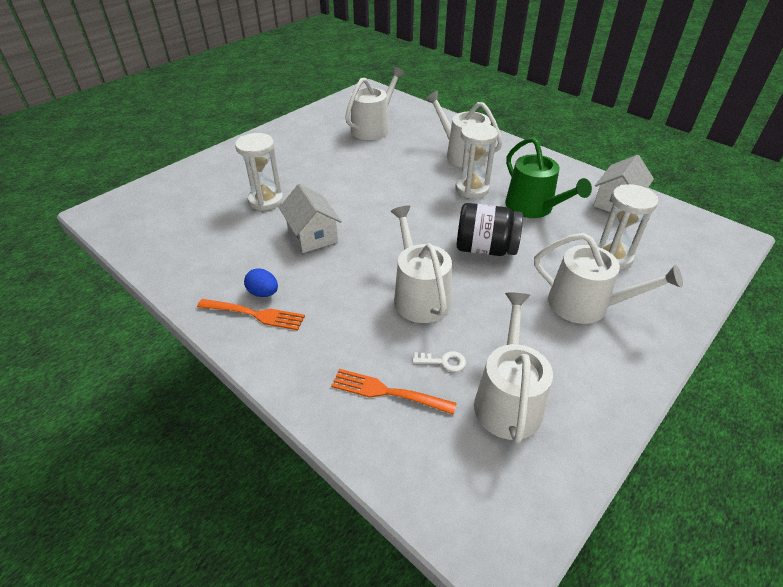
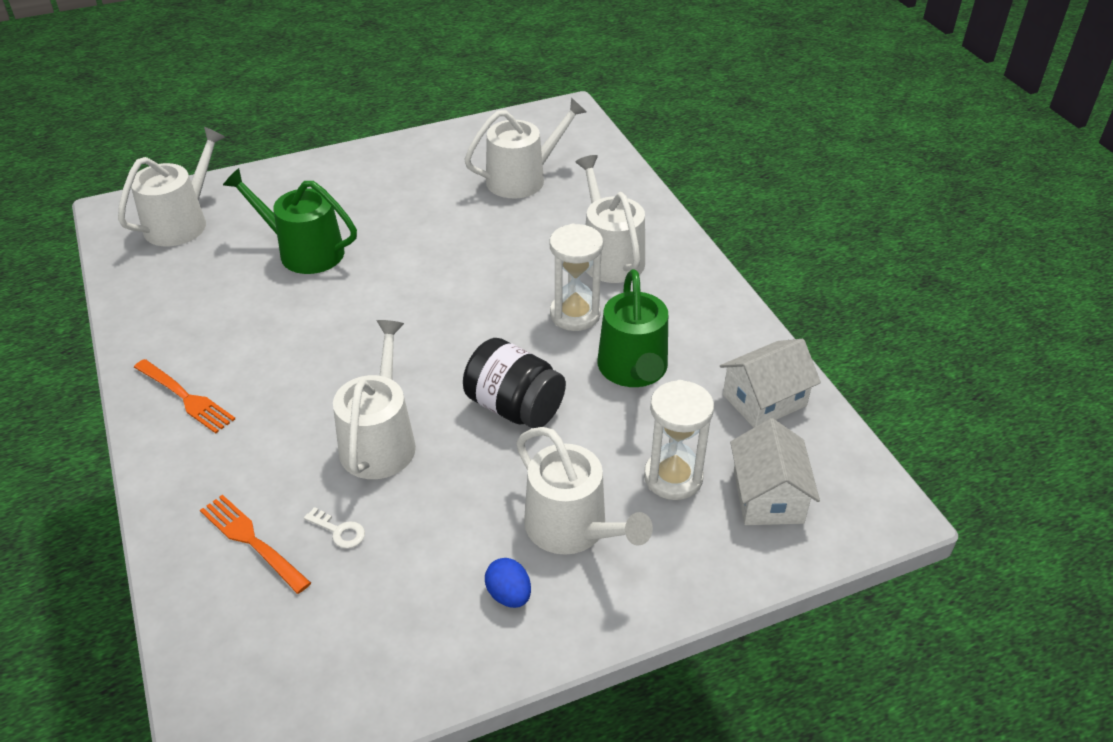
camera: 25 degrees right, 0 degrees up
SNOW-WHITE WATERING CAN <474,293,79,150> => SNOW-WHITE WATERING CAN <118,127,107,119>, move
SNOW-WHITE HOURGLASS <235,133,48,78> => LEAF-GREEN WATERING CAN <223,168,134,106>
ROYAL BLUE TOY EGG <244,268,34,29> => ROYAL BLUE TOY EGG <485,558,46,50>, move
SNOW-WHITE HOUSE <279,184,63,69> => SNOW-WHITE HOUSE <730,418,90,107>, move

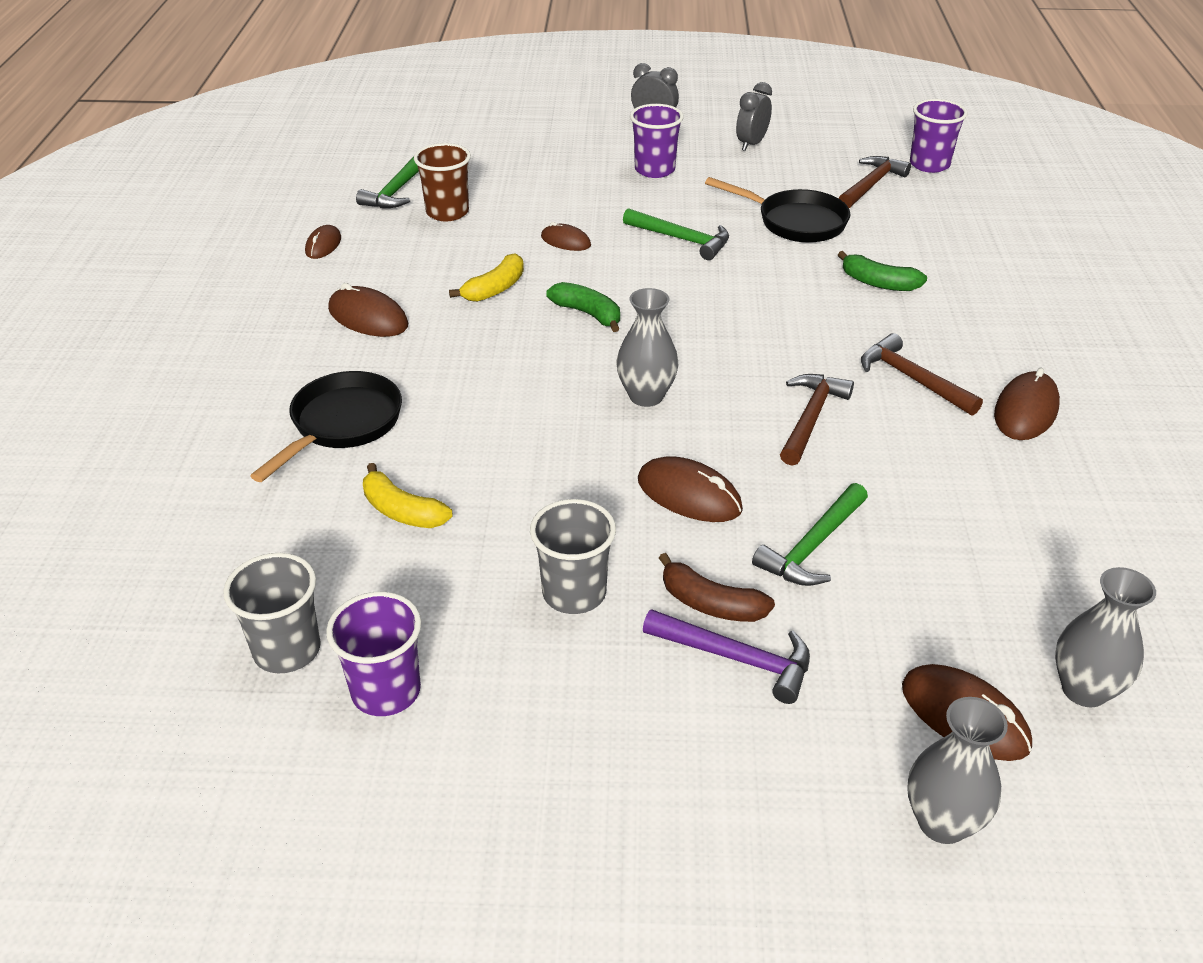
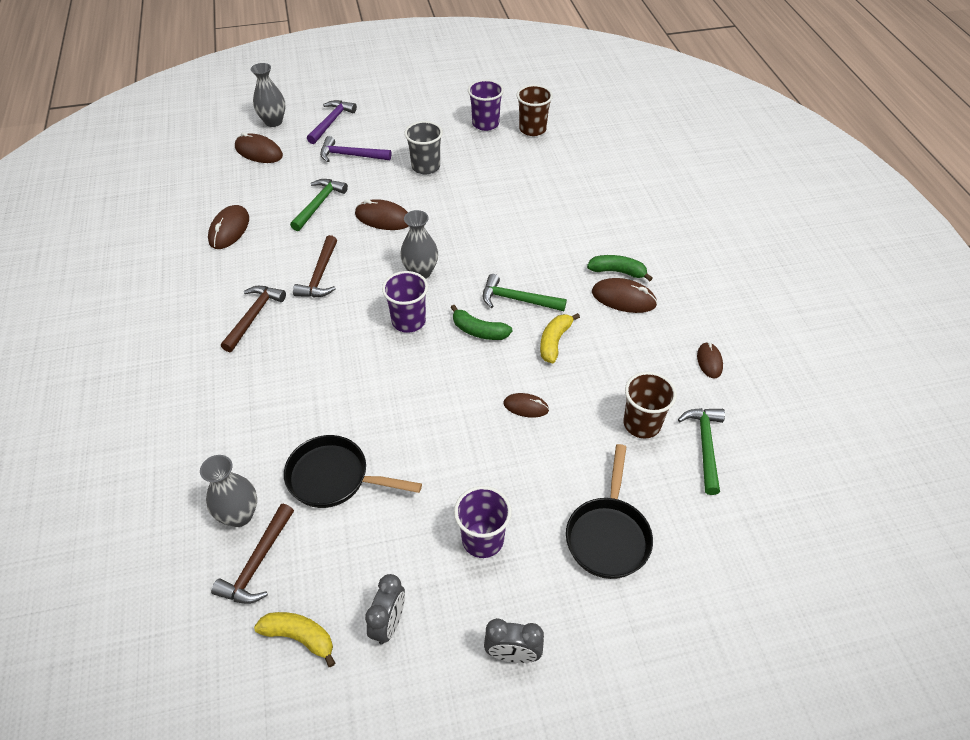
camera: 165 degrees right, 10 degrees up
GRAY FLOWER VASE <1055,567,101,140> => GRAY FLOWER VASE <200,455,57,72>, move
DARK BROWN PC MOUSE <994,368,66,72> => DARK BROWN PC MOUSE <208,205,41,44>, move
DARK BROWN HAMMER <861,333,122,83> => DARK BROWN HAMMER <221,286,65,66>, 105 degrees counterclockwise
GOLDEN TOY BANANA <363,463,90,65> => GOLDEN TOY BANANA <254,612,81,55>, move
nothing => VIOLET HAMMER <307,100,50,44>
VIOLET BEAKER <910,99,58,74> => VIOLET BEAKER <382,271,46,62>, move
LEAF-GREEN HAMMER <623,208,106,52> => LEAF-GREEN HAMMER <483,274,84,37>, move
GRAY BEAKER <223,553,98,121> => DARK BROWN BEAKER <516,85,37,51>
EBONY FRYING PAN <250,371,152,111> => EBONY FRYING PAN <566,444,87,135>, move
LEAF-GREEN TOY BANANA <838,251,89,40> => LEAF-GREEN TOY BANANA <587,255,66,26>, move
DARK BROWN TOY BANANA <659,553,116,69> => nothing

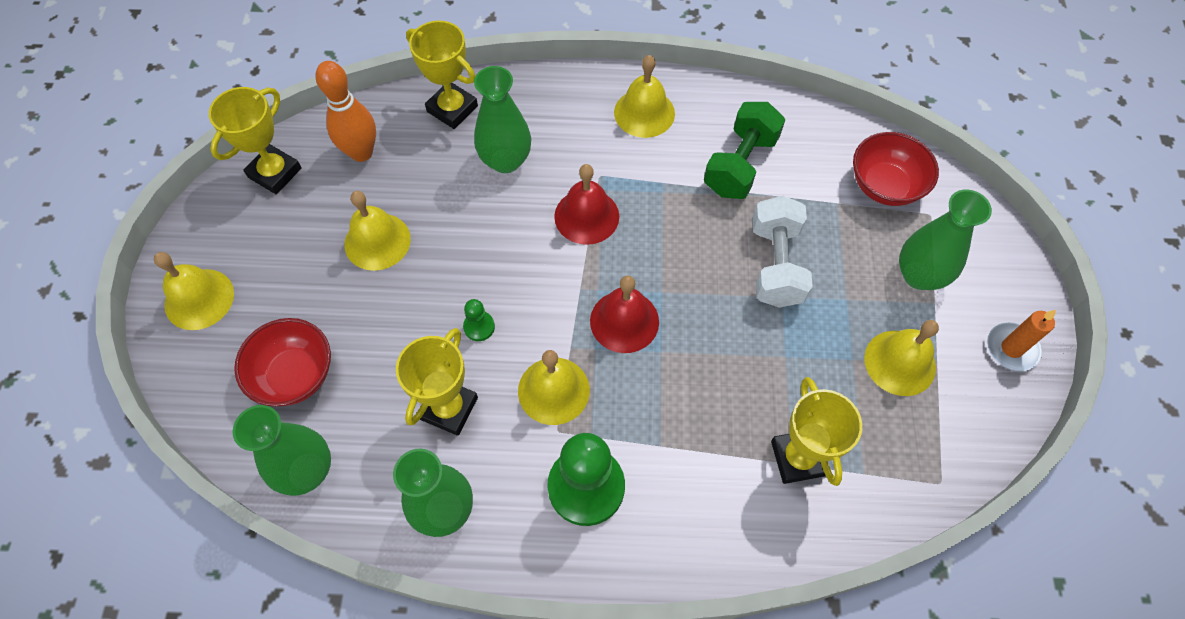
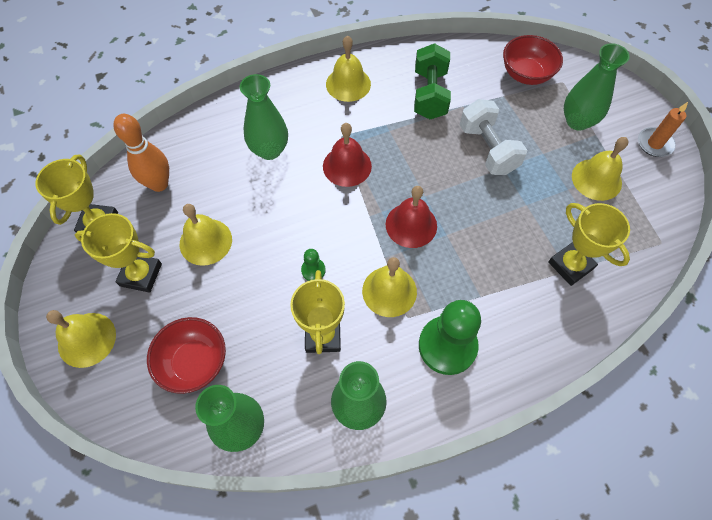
camera: 25 degrees left, 0 degrees up
GOLDEN TROPHY <406,20,72,109> => GOLDEN TROPHY <75,213,87,80>, move

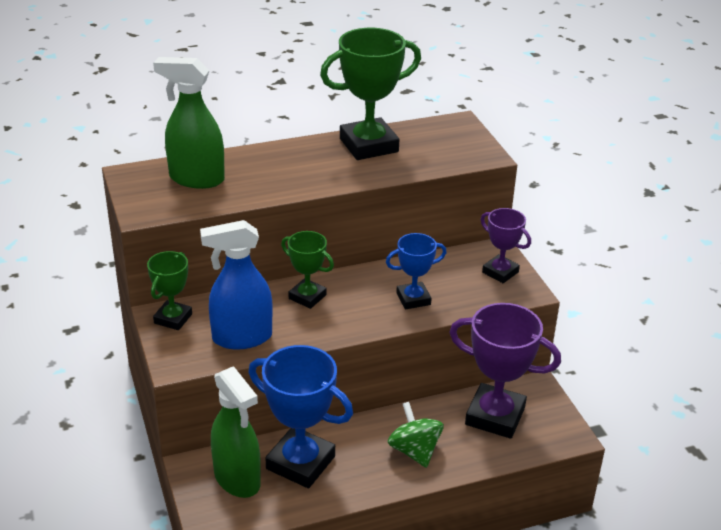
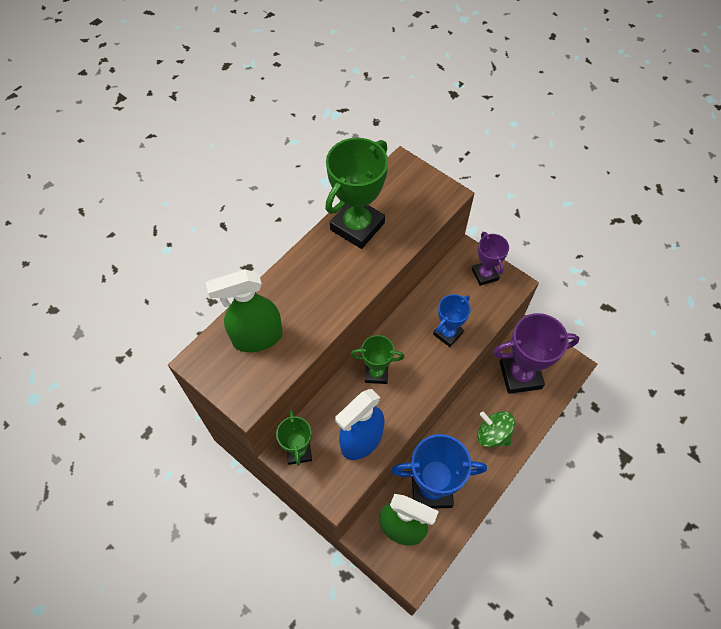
camera: 30 degrees left, 25 degrees up
VIOLET TROPHY <481,208,50,75> => VIOLET TROPHY <472,232,37,54>, 60 degrees clockwise

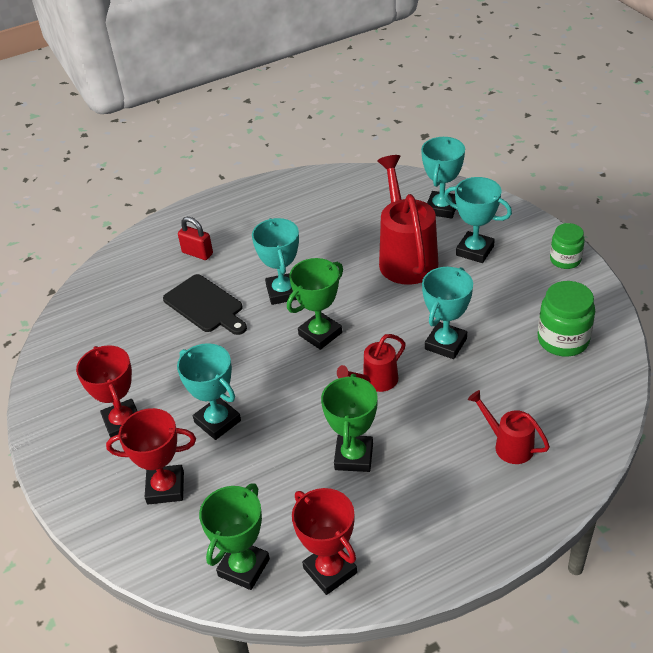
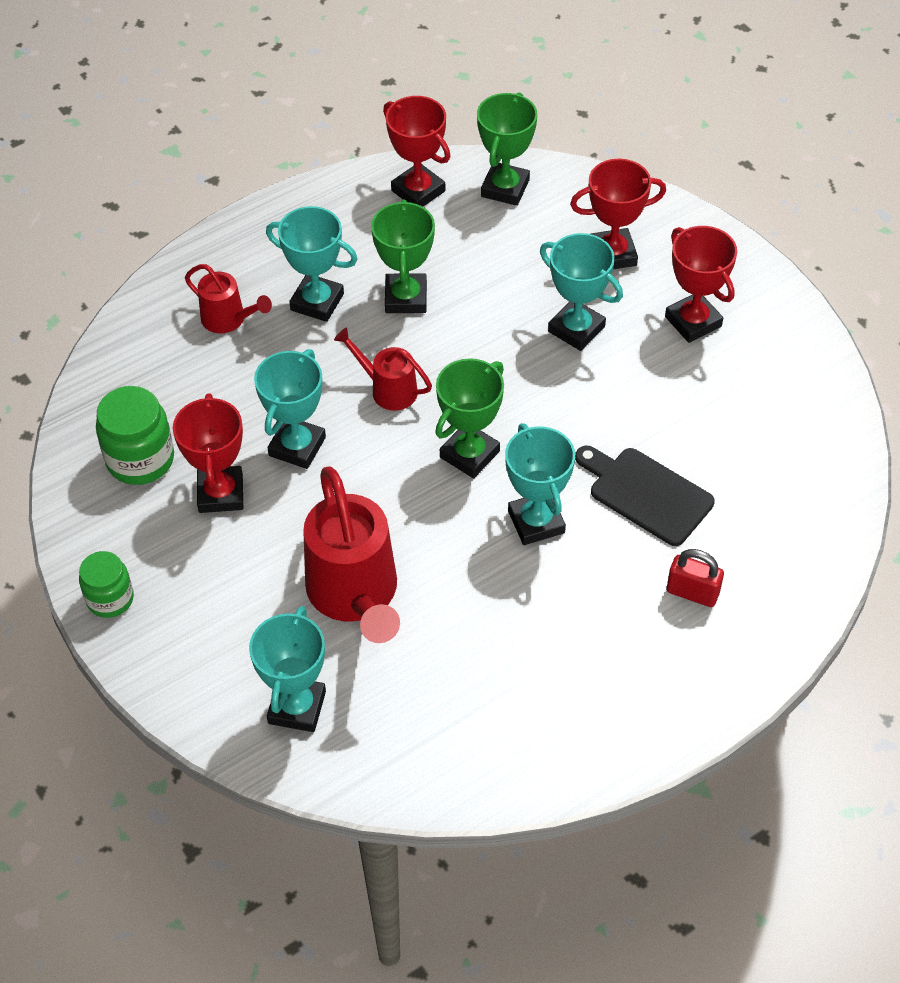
camera: 170 degrees right, 10 degrees up
nothing => SCARLET TROPHY <173,393,70,120>
AQUA TROPHY <444,177,68,86> => AQUA TROPHY <266,206,92,116>, move
SCARLET WATERING CAN <337,334,69,58> => SCARLET WATERING CAN <334,327,98,84>, 105 degrees counterclockwise

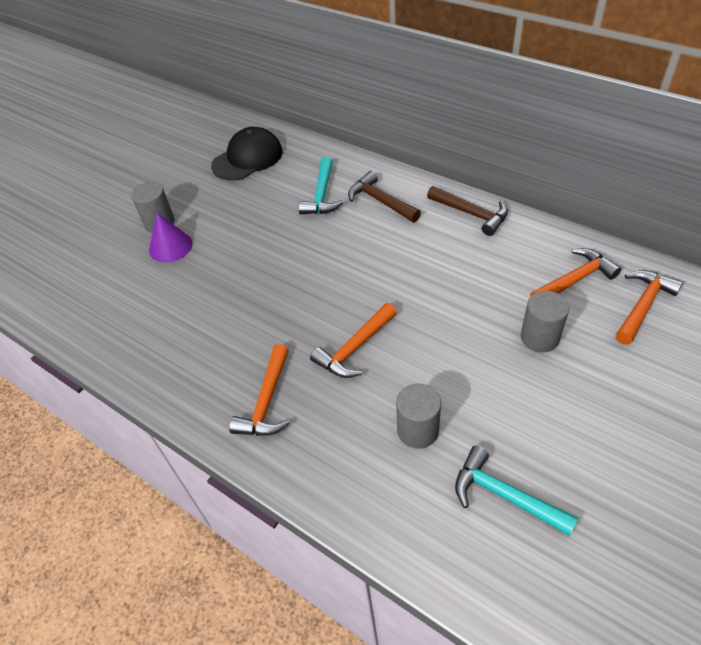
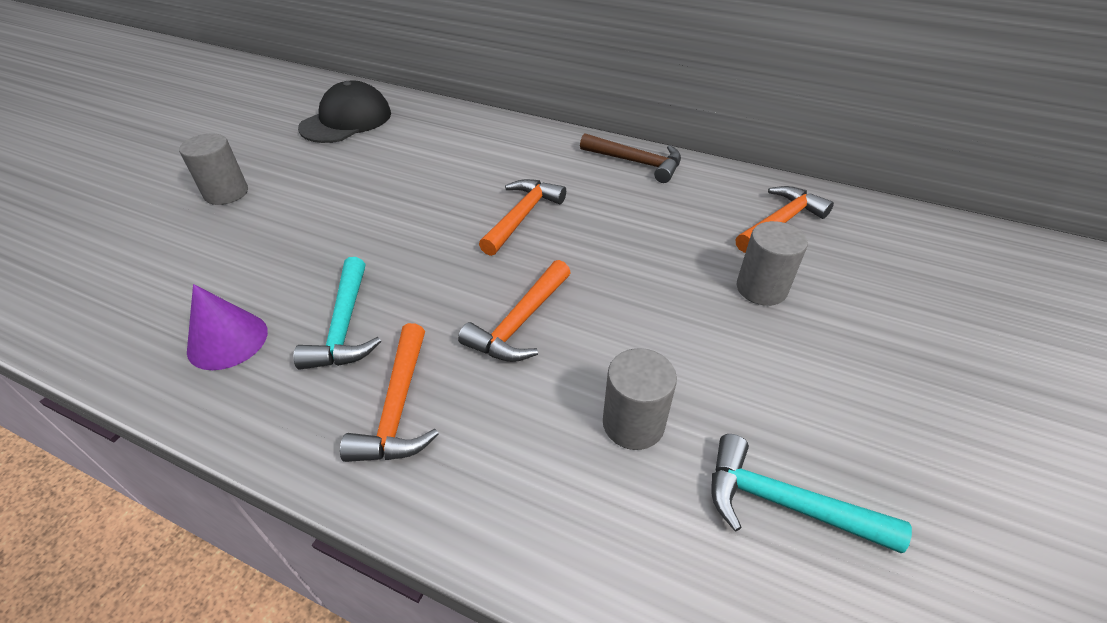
camera: 15 degrees left, 5 degrees down
VIOLET SOLID CONE <149,213,44,50> => VIOLET SOLID CONE <187,284,81,86>, move
AQUA HAMMER <299,157,45,57> => AQUA HAMMER <293,257,88,112>, move
ORANGE HAMMER <616,270,67,75> => ORANGE HAMMER <479,179,87,77>, move
DARK BROWN HAMMER <348,171,73,51> => nothing

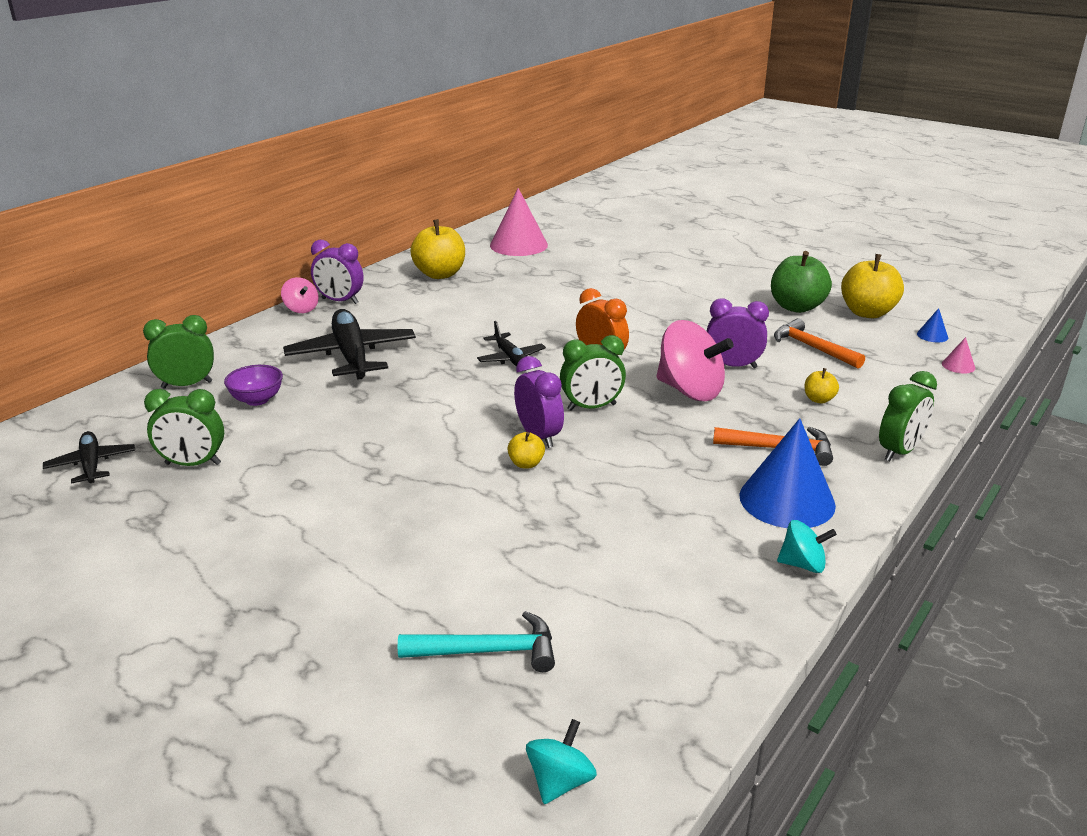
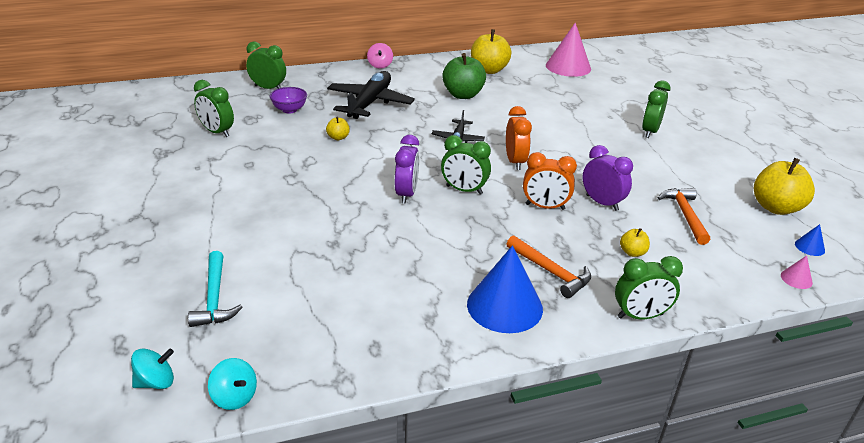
camera: 35 degrees right, 5 degrees up
AQUA HAMMER <398,611,157,61> => AQUA HAMMER <188,251,55,76>, 45 degrees clockwise
AQUA TOY TOP <777,520,60,53> => AQUA TOY TOP <208,358,49,52>, move
GOLDEN TOY APPLE <508,432,37,36> => GOLDEN TOY APPLE <326,117,24,23>, move
LEAF-GREEN TOY APPLE <771,251,61,62> => LEAF-GREEN TOY APPLE <442,53,44,46>, move
ROSE-PINK TOY TOP <656,320,77,81> => ORANGE CLOCK <523,152,54,58>
nothing => LEAF-GREEN CLOCK <642,80,29,58>
EBONY AEROPLANE <43,431,92,53> => nothing
VIOLET CLOCK <311,240,53,64> => nothing

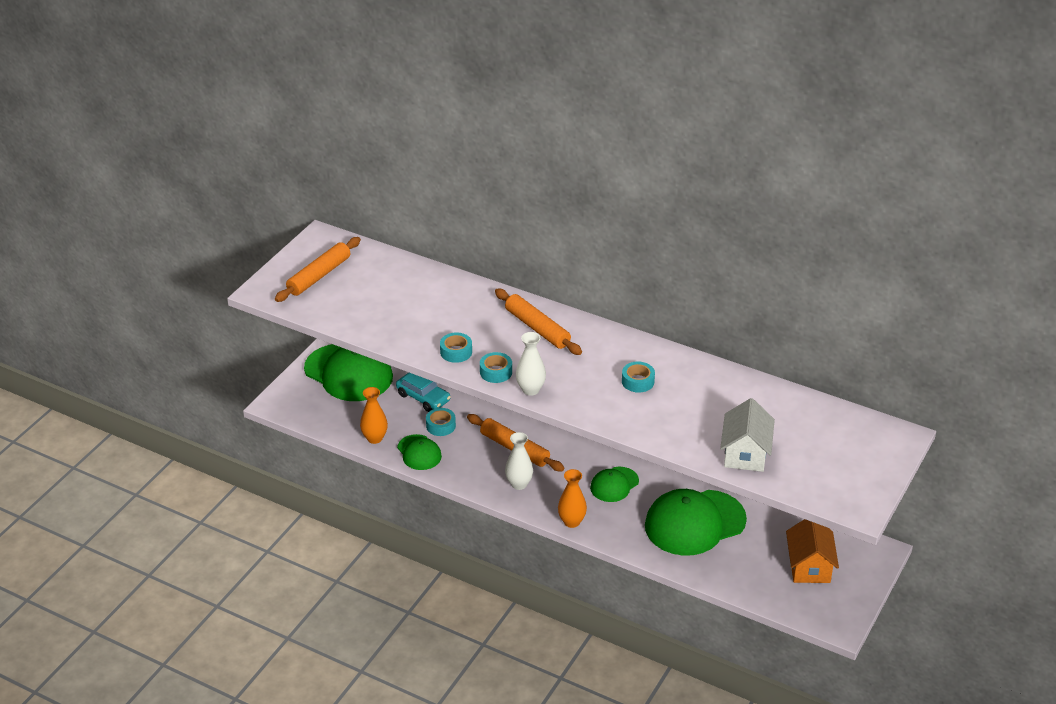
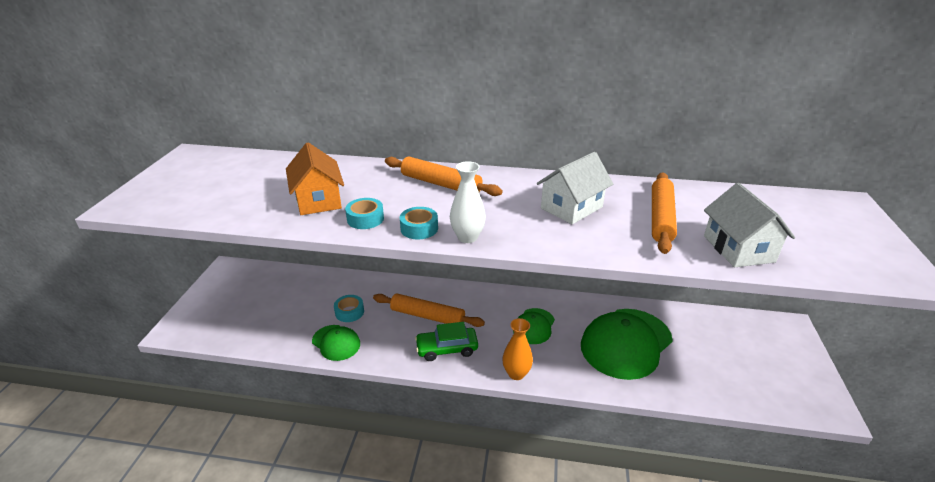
camera: 20 degrees left, 5 degrees down
ORANGE HOUSE <786,519,53,64> => ORANGE HOUSE <286,142,58,73>, move
SNOW-WHITE FLOWER VASE <505,432,28,58> => LEAF-GREEN AUTOMOBILE <415,322,63,39>
AQUA STICKY TAPE <622,361,33,32> => SNOW-WHITE HOUSE <537,152,76,72>
ORANGE PASTRY ROLLER <275,237,86,65> => ORANGE PASTRY ROLLER <652,172,25,82>, move
LEAF-GREEN PEAKED CAP <304,344,89,57> => nothing
ORANGE FLOWER VASE <360,387,28,57> => nothing
AQUA AUTOMOBILE <396,373,55,39> => nothing

